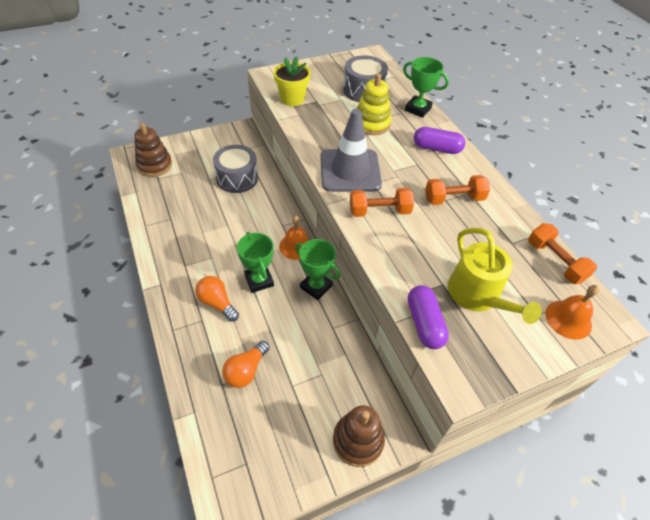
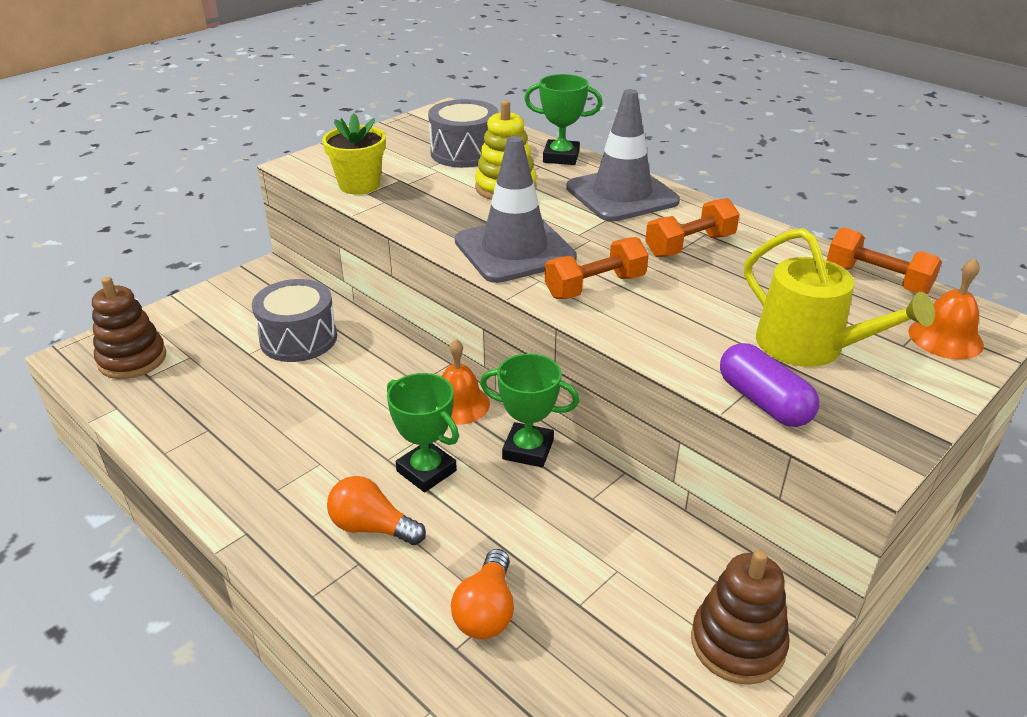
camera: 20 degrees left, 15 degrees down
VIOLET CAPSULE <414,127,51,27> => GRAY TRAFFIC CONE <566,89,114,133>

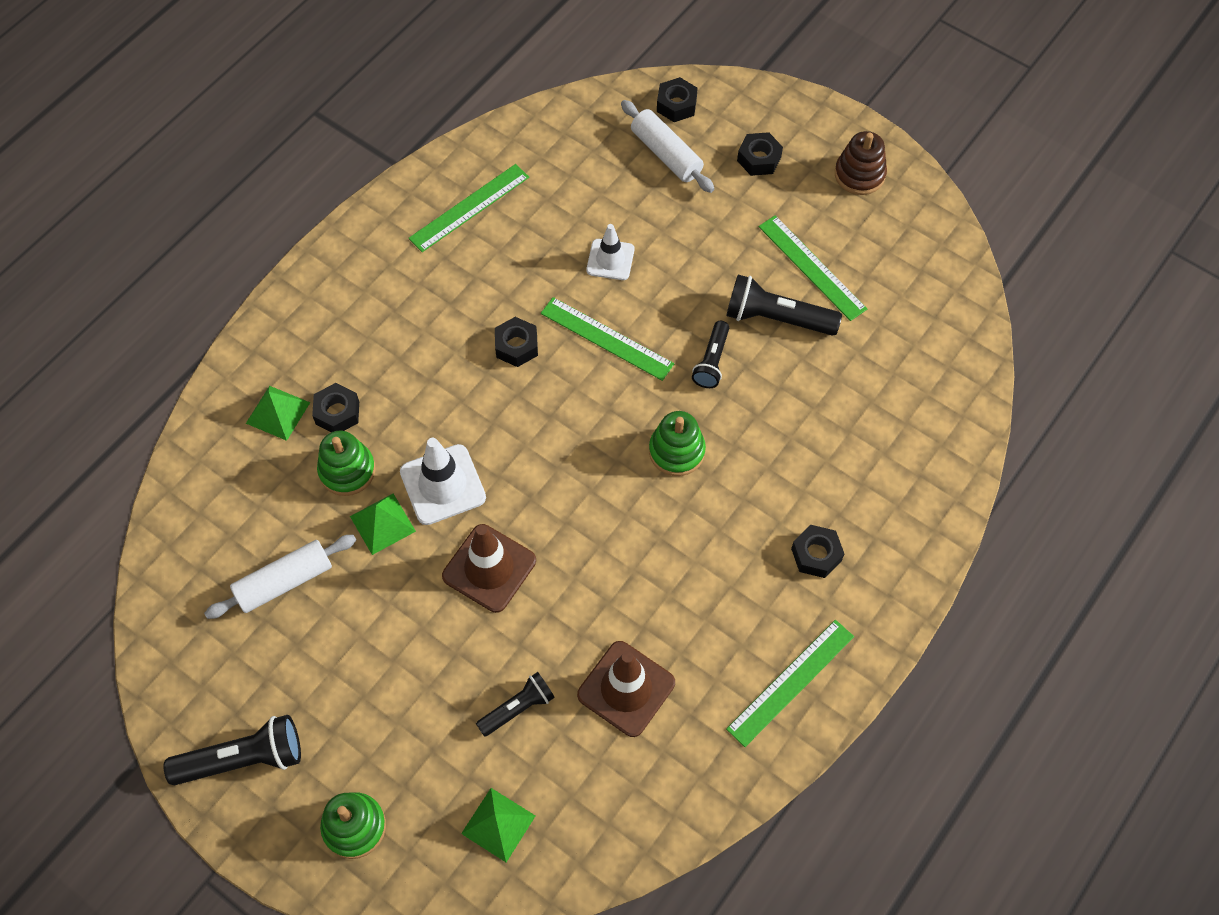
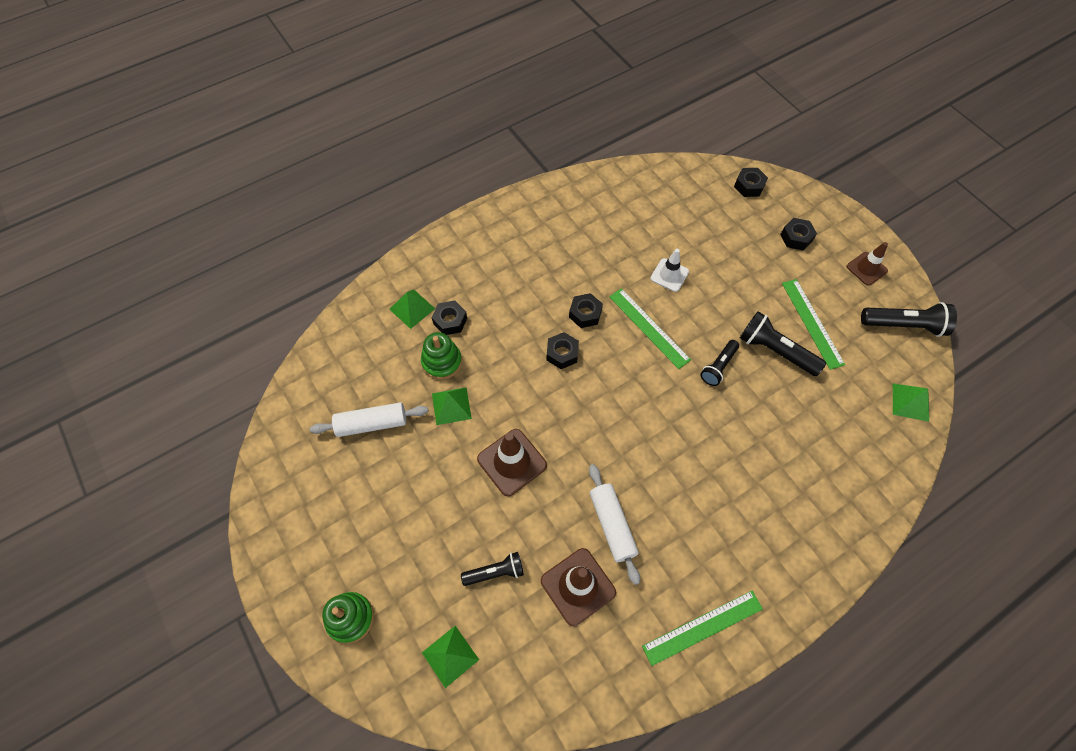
camera: 20 degrees right, 0 degrees up
EBONY HEX NUT <791,525,53,53> => EBONY HEX NUT <547,332,32,37>, move
SNOW-WHITE PASTRY ROLLER <621,100,93,93> => SNOW-WHITE PASTRY ROLLER <589,464,51,121>, move
DARK BROWN STACKING TOY <835,131,52,64> => DARK BROWN TRAFFIC CONE <847,242,41,44>
EBONY TORCH <163,715,138,70> => EBONY TORCH <861,302,96,35>, move
nothing => LEAF-GREEN SOLID PYRAMID <893,384,36,38>
SNOW-WHITE TRAFFIC CONE <400,438,86,87> => nothing
LEAF-GREEN MEASURING STICK <409,164,120,88> => nothing
LEAF-GREEN STACKING TOY <649,411,57,65> => nothing

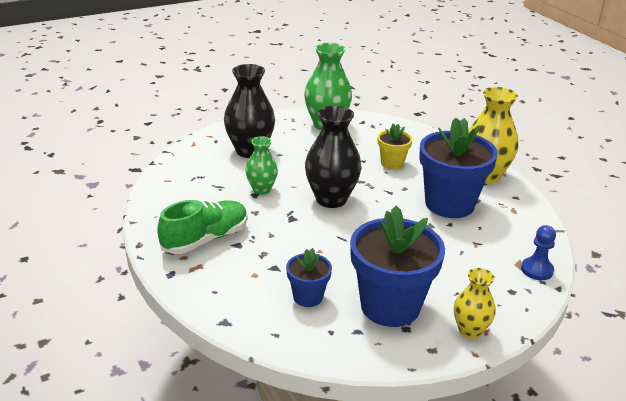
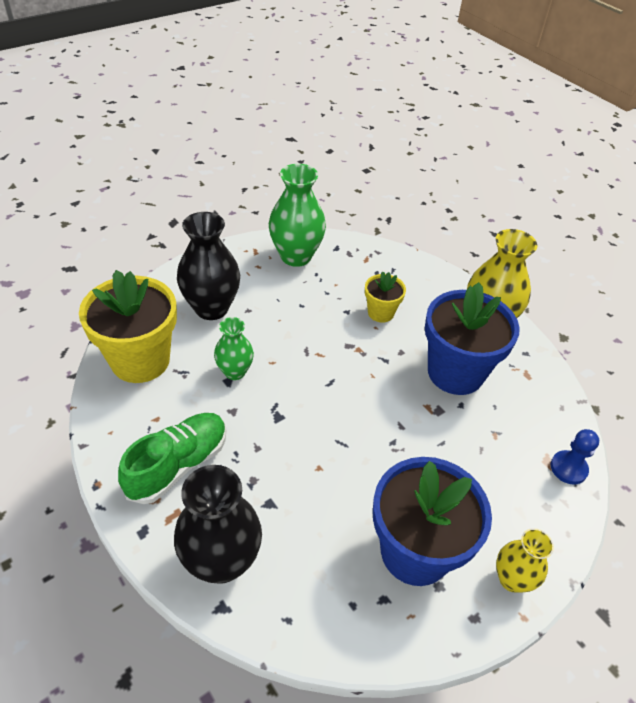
camera: 10 degrees left, 15 degrees up
nothing => GOLDEN FLOWER POT <79,270,98,113>
EBONY FLOWER VASE <305,106,56,102> => EBONY FLOWER VASE <174,465,88,119>, move
ROYAL BLUE FLOWER POT <286,248,46,59> => nothing

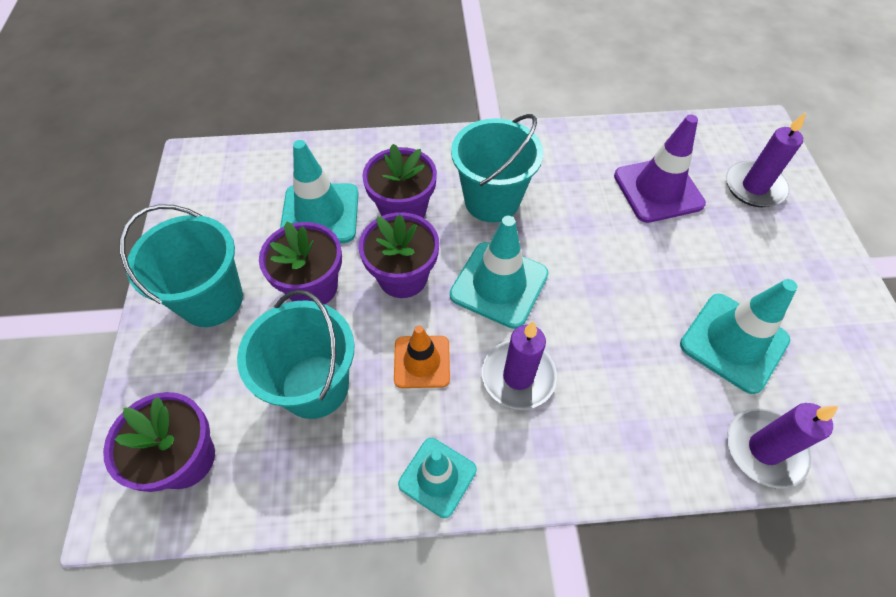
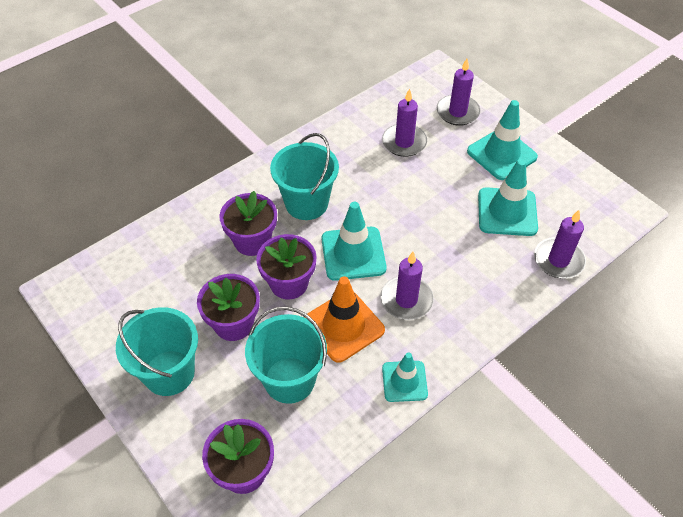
camera: 35 degrees left, 5 degrees down
ORANGE TRAFFIC CONE <394,325,56,63> => ORANGE TRAFFIC CONE <304,276,81,87>, x1.57
VIOLET TRAFFIC CONE <614,115,92,108> => VIOLET CANDLE <382,88,45,69>
AQUA TRAFFIC CONE <280,140,79,103> => AQUA TRAFFIC CONE <467,100,71,80>, move

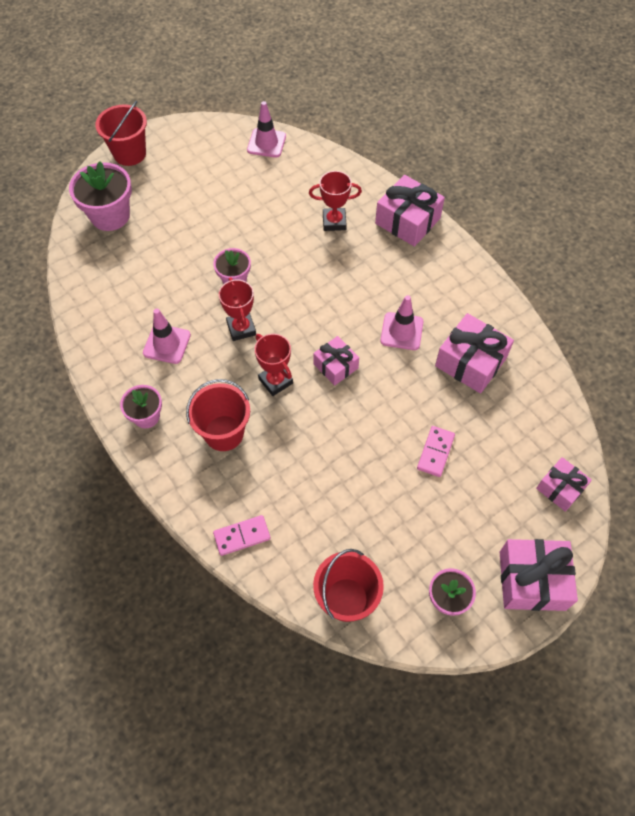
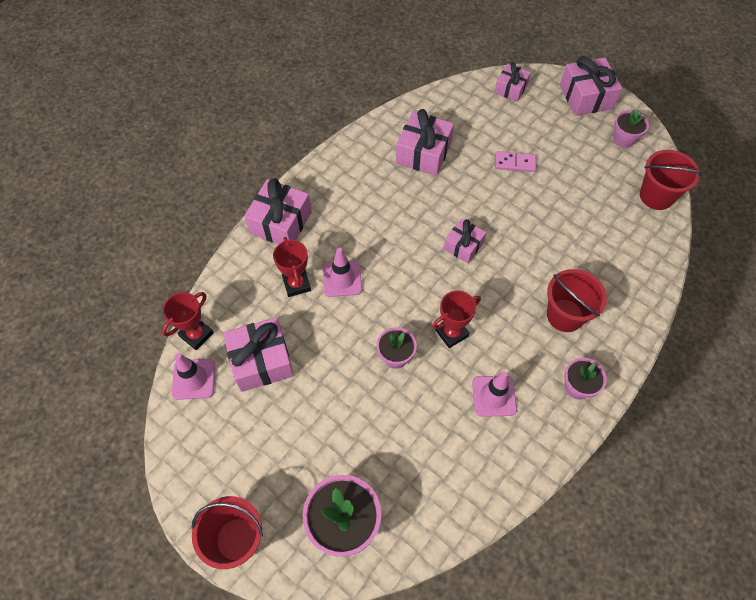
camera: 105 degrees left, 0 degrees up
SCARLET TROPHY <255,334,38,62> => SCARLET TROPHY <162,292,52,58>, move
nothing => ROSE-PINK GIFT <223,317,71,75>
ROSE-PINK TRAFFIC CONE <380,295,43,55> => ROSE-PINK TRAFFIC CONE <323,247,39,50>, move
ROSE-PINK DOMINO PIECE <213,515,58,41> => nothing

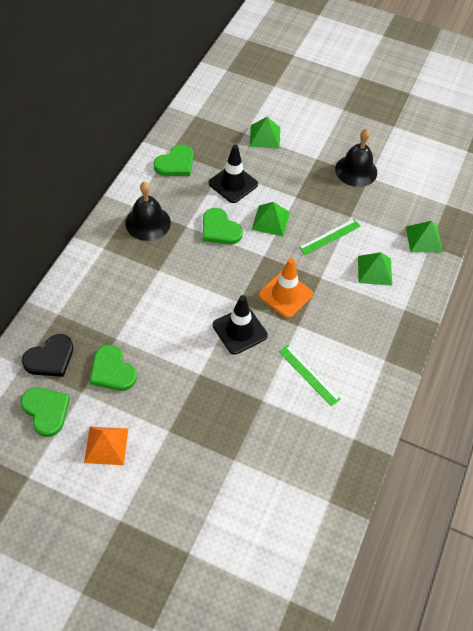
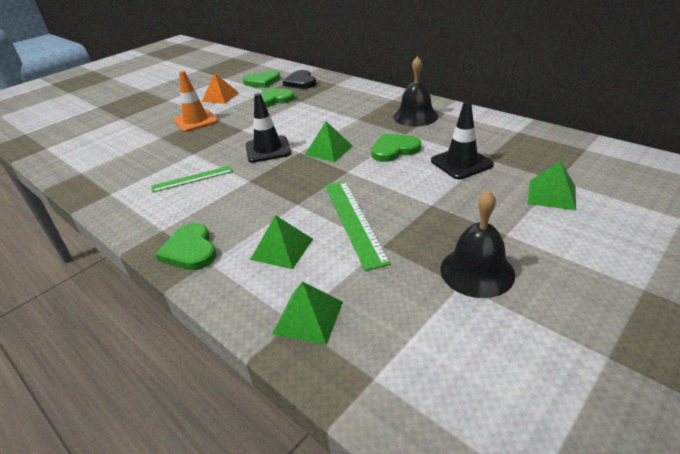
camera: 115 degrees right, 20 degrees down
LEAF-GREEN LOVE HEART <154,145,39,31> => LEAF-GREEN LOVE HEART <155,223,61,47>, move
ORANGE TRAFFIC CONE <258,258,55,60> => ORANGE TRAFFIC CONE <174,71,44,61>, move
LEAF-GREEN SOLID PYRAMID <252,202,38,35> => LEAF-GREEN SOLID PYRAMID <305,121,48,41>, move
LEAF-GREEN MEASURING STICK <299,219,62,36> => LEAF-GREEN MEASURING STICK <325,181,66,90>, x1.54

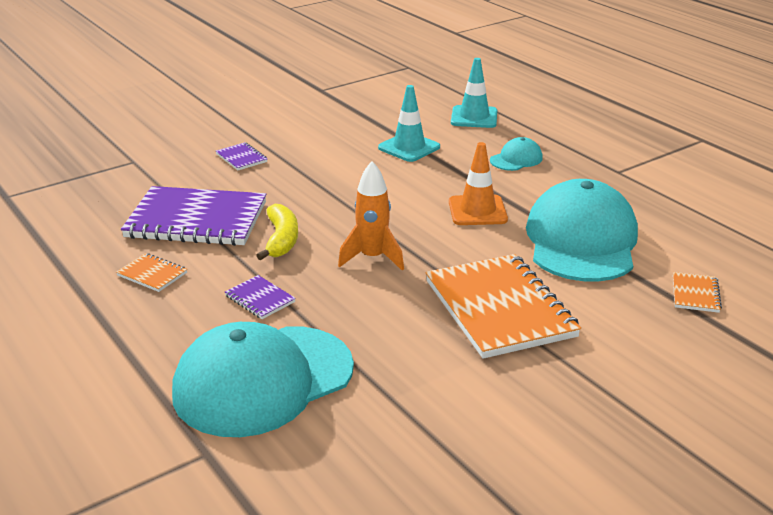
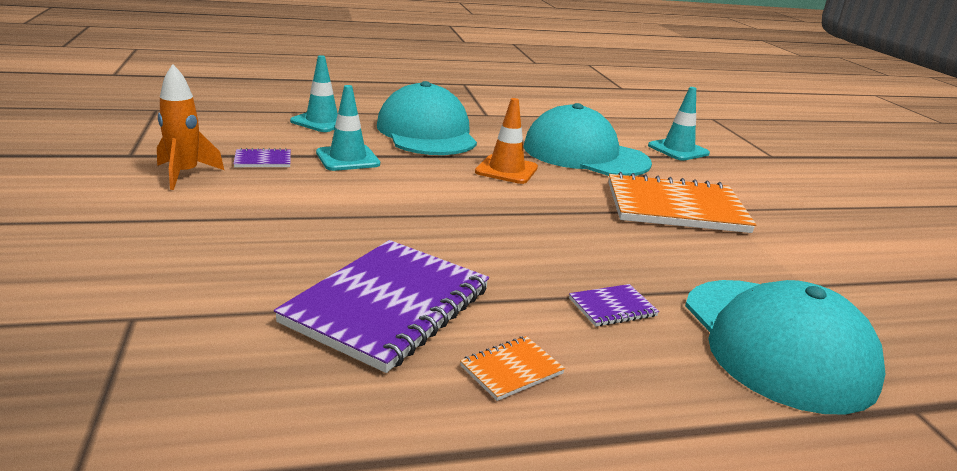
camera: 70 degrees left, 5 degrees down
ORANGE TOY ROCKET <338,161,66,110> => ORANGE TOY ROCKET <157,64,67,126>, move
VIOLET EXERCISE BOOK <216,142,51,28> => VIOLET EXERCISE BOOK <233,148,58,19>, move
AQUA PEAKED CAP <490,137,53,34> => AQUA PEAKED CAP <377,81,100,74>, x2.27
ORANGE EXERCISE BOOK <673,272,49,41> => AQUA TRAFFIC CONE <648,87,62,74>
GOLDEN TOY BANANA <256,204,42,56> => nothing

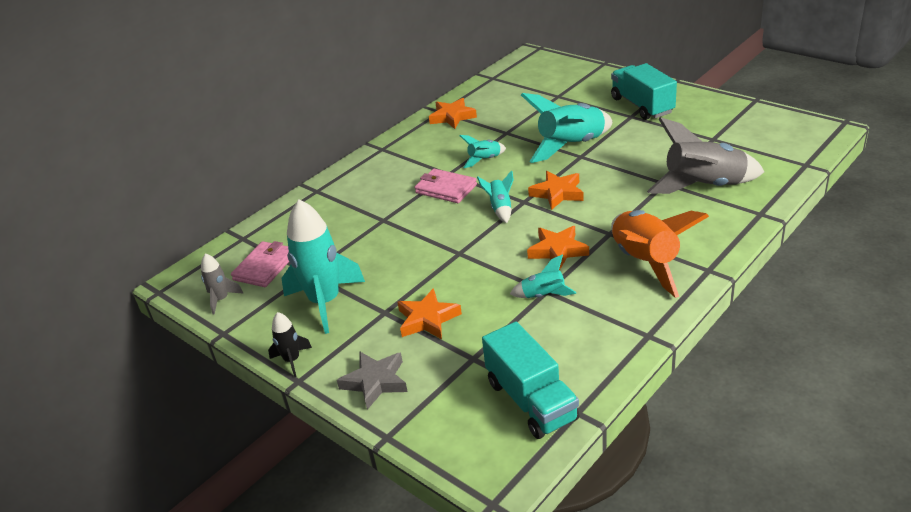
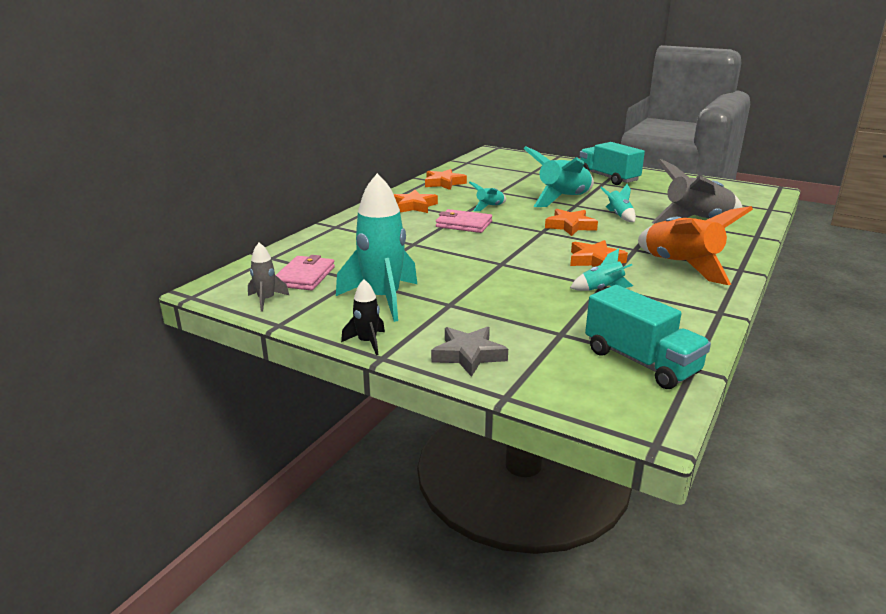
camera: 15 degrees left, 10 degrees down
ORANGE FIVE-POINTED STAR <397,288,65,51> => ORANGE FIVE-POINTED STAR <394,190,44,23>, move
AQUA TOY ROCKET <477,170,37,53> => AQUA TOY ROCKET <600,184,36,38>, move

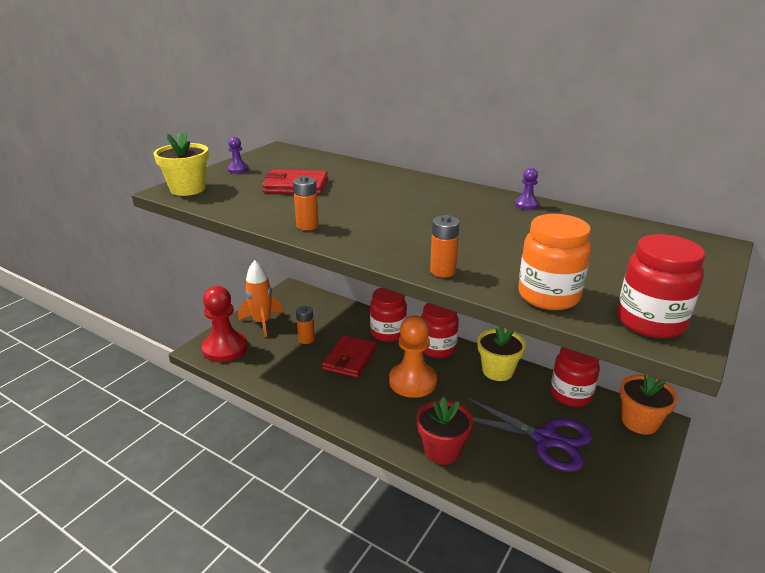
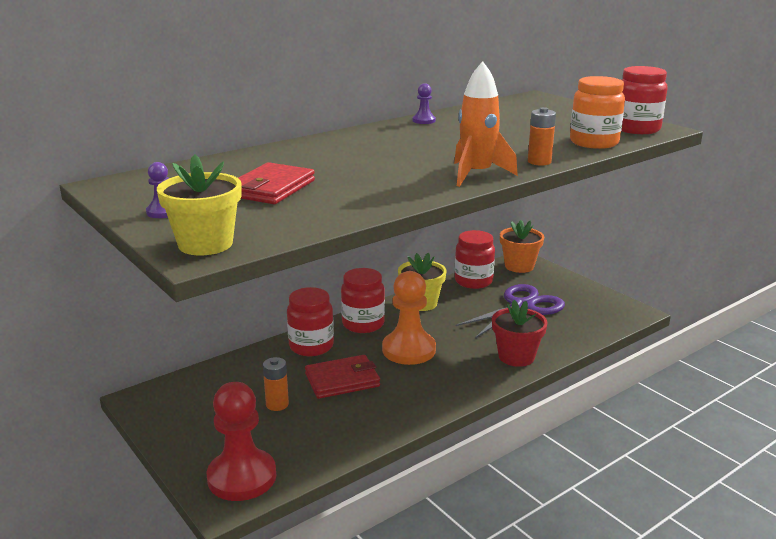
camera: 70 degrees left, 5 degrees down
SCARLET WALLET <322,335,55,43> => SCARLET WALLET <305,355,75,44>, 60 degrees counterclockwise
ORANGE TOY ROCKET <238,260,45,77> => ORANGE TOY ROCKET <454,61,64,126>, move
ORANGE AA BATTERY <293,176,26,54> => nothing

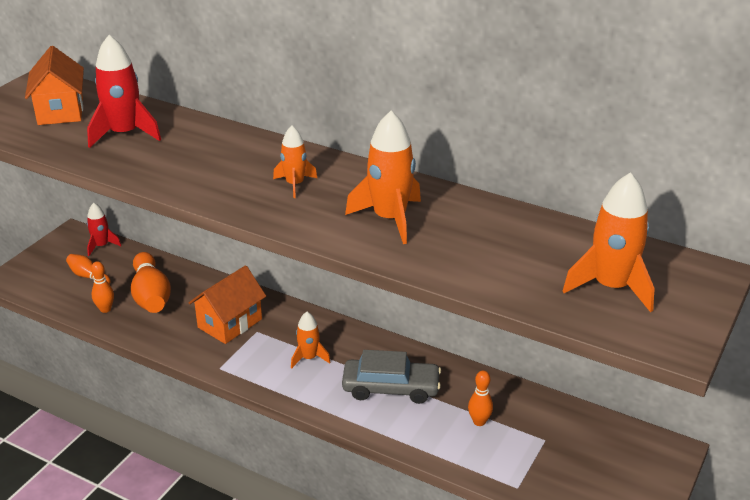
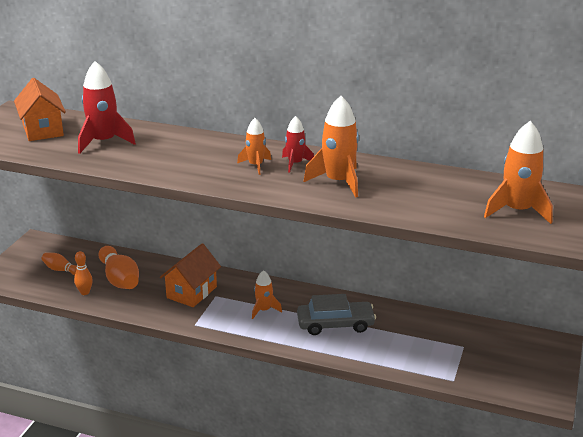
camera: 10 degrees left, 5 degrees down
SCARLET TOY ROCKET <87,203,34,53> => SCARLET TOY ROCKET <282,116,32,57>, move
ORANGE SKITTLE <468,371,25,55> => nothing

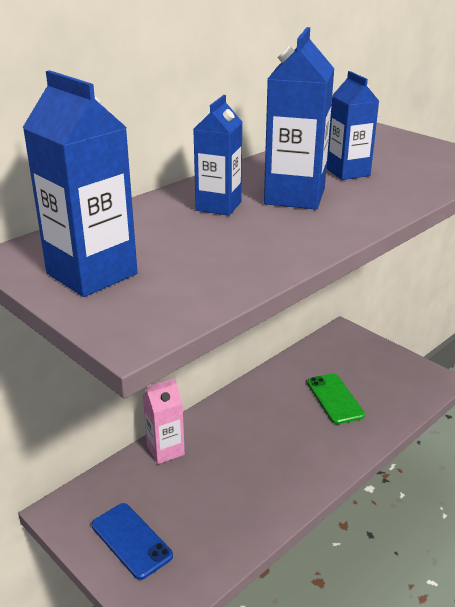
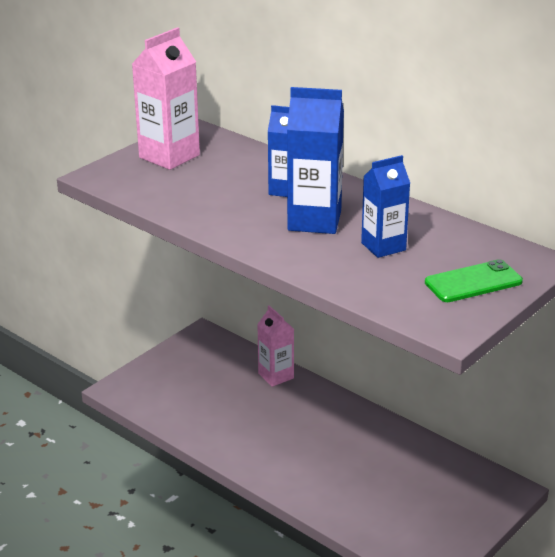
camera: 85 degrees right, 0 degrees up
ROYAL BLUE JUICE CARTON <22,70,116,227> => ROSE-PINK JUICE CARTON <132,27,68,143>
LEAF-GREEN SMARTPHONE <307,373,58,51> => LEAF-GREEN SMARTPHONE <425,259,98,43>, move
ROYAL BLUE SMARTPHONE <92,503,81,77> => nothing

